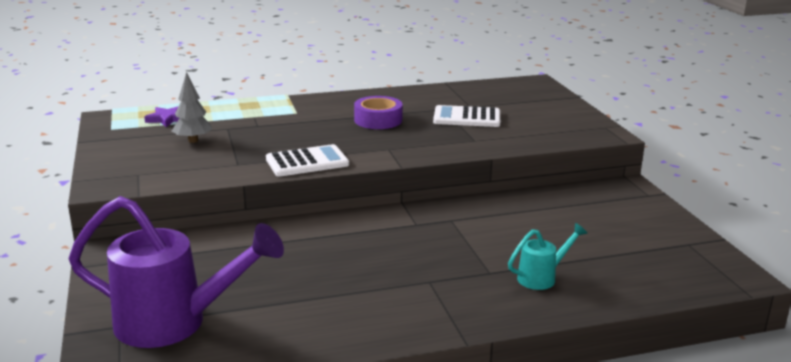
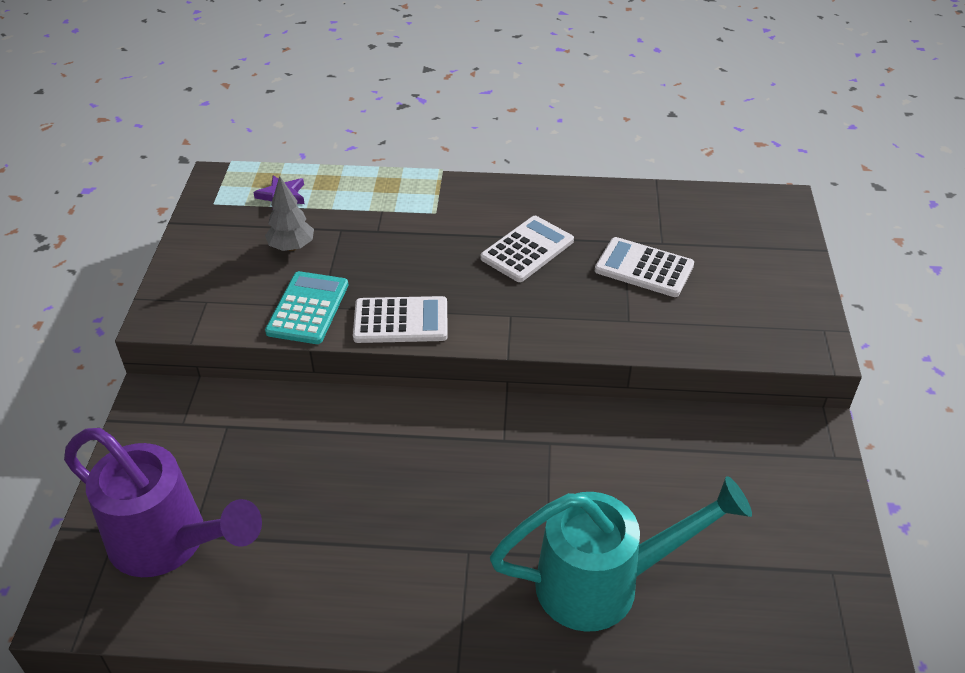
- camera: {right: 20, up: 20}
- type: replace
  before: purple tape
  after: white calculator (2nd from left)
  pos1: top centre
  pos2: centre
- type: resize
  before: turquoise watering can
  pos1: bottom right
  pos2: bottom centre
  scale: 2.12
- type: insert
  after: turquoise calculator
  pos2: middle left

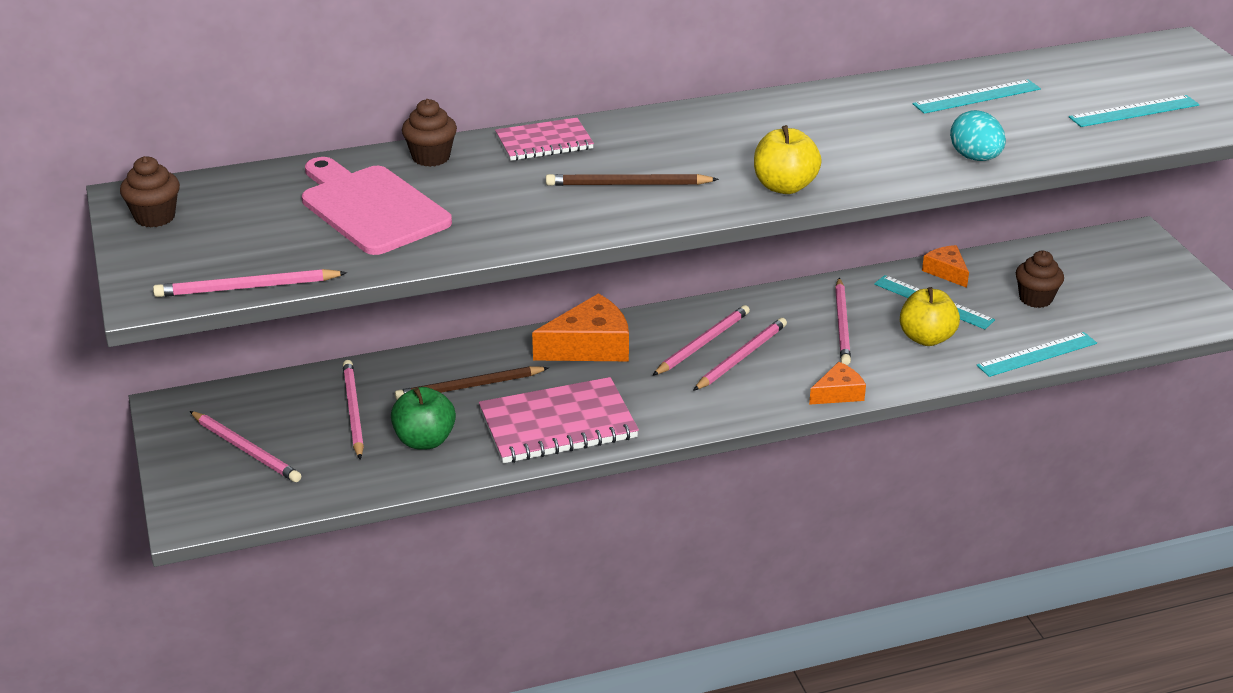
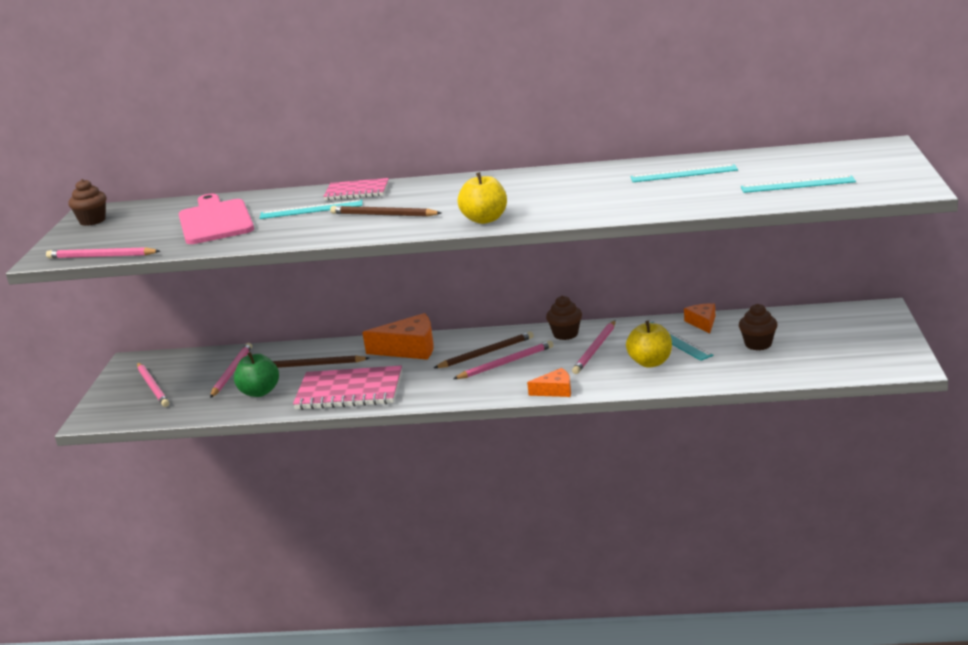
- camera: {right: 25, up: -10}
- type: move
  before: brown cupcake (2nd from left)
  pos1: top centre
  pos2: centre
- type: recolor
  before: pink pencil (4th from left)
  after: brown pencil (3rd from left)
  pos1: centre
  pos2: centre
- type: delete
  before: turquoise egg
  pos1: top right
- type: move
  before: turquoise ruler (3rd from left in the first image)
  after: turquoise ruler (1st from left)
  pos1: middle right
  pos2: top left

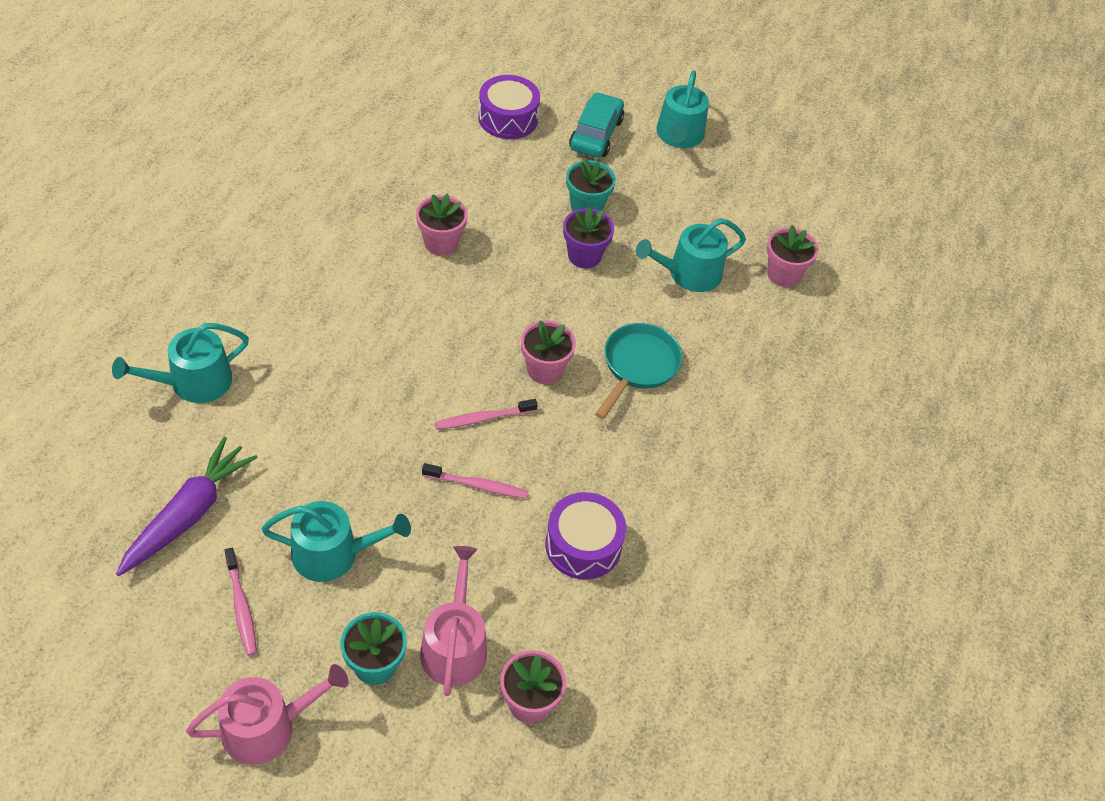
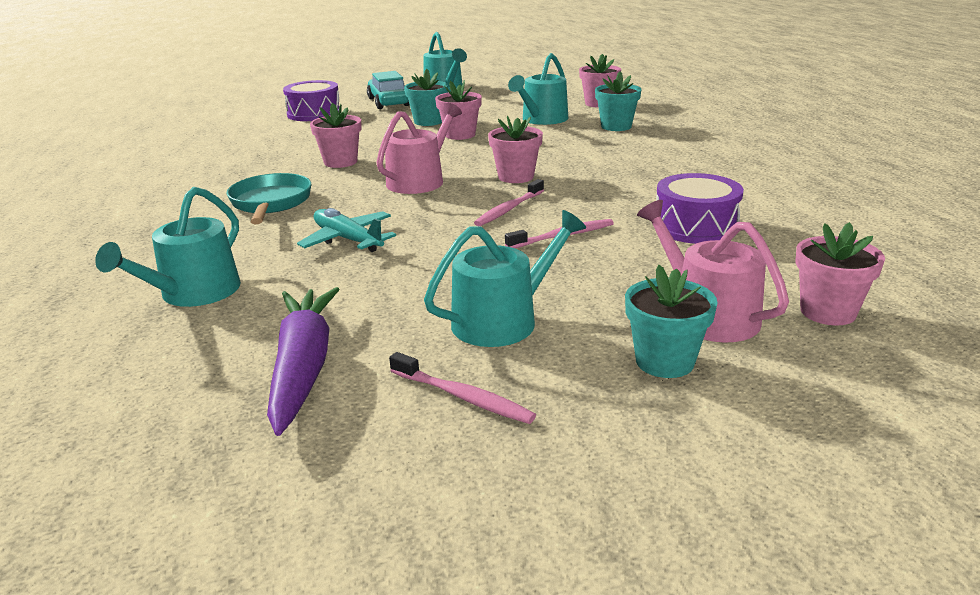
- camera: {right: -30, up: -25}
- type: move
  before: pink watering can (1st from left)
  pos1: bottom left
  pos2: top centre
- type: recolor
  before: purple flower pot
  after: pink flower pot (2nd from left)
  pos1: top centre
  pos2: top centre
- type: move
  before: turquoise pan
  pos1: centre
  pos2: top left
- type: insert
  after: turquoise plane
  pos2: centre
- type: insert
  after: turquoise flower pot (2nd from left)
  pos2: top centre

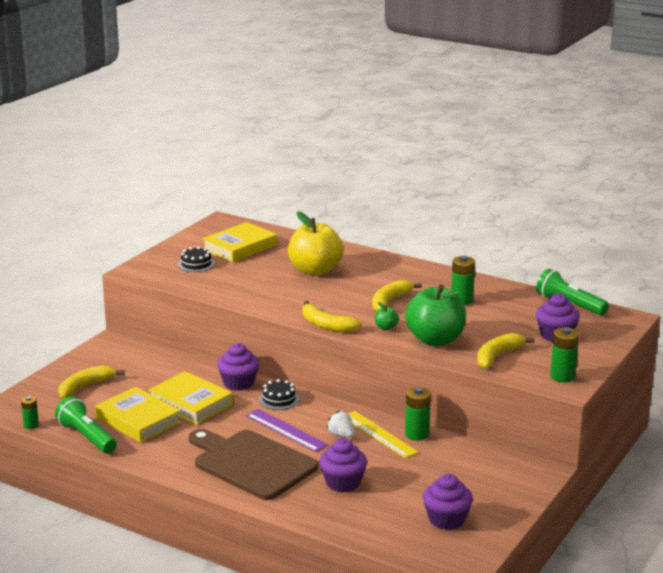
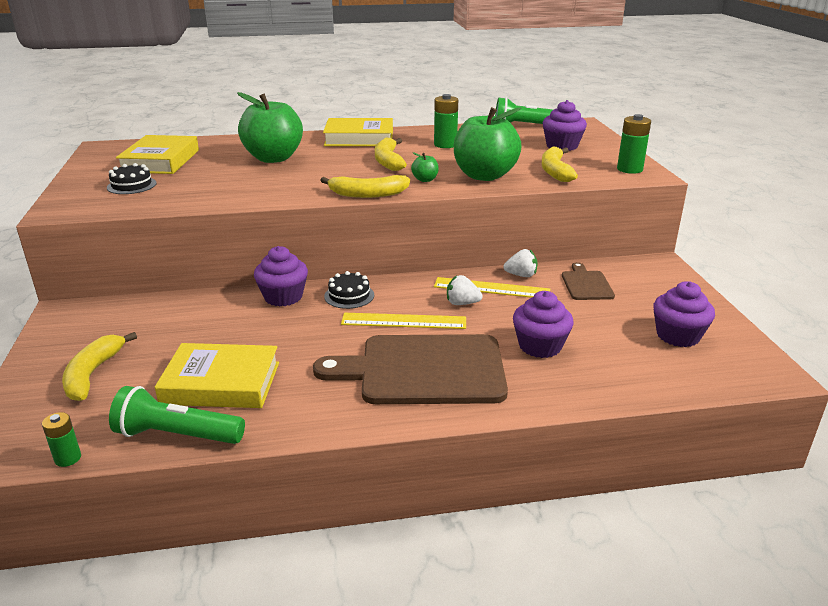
- camera: {right: -40, up: 5}
- type: move
  before: yellow book (2nd from left in the first image)
  after: yellow book (3rd from left)
  pos1: bottom left
  pos2: top centre
- type: recolor
  before: purple ruler
  after: yellow ruler (1st from left)
  pos1: bottom centre
  pos2: centre
- type: recolor
  before: yellow apple
  after: green apple (1st from left)
  pos1: centre
  pos2: top left
- type: replace
  before: green battery (2nd from left)
  after: white strawberry (2nd from left)
  pos1: bottom centre
  pos2: centre
- type: insert
  after: brown cutting board (2nd from left)
  pos2: middle right

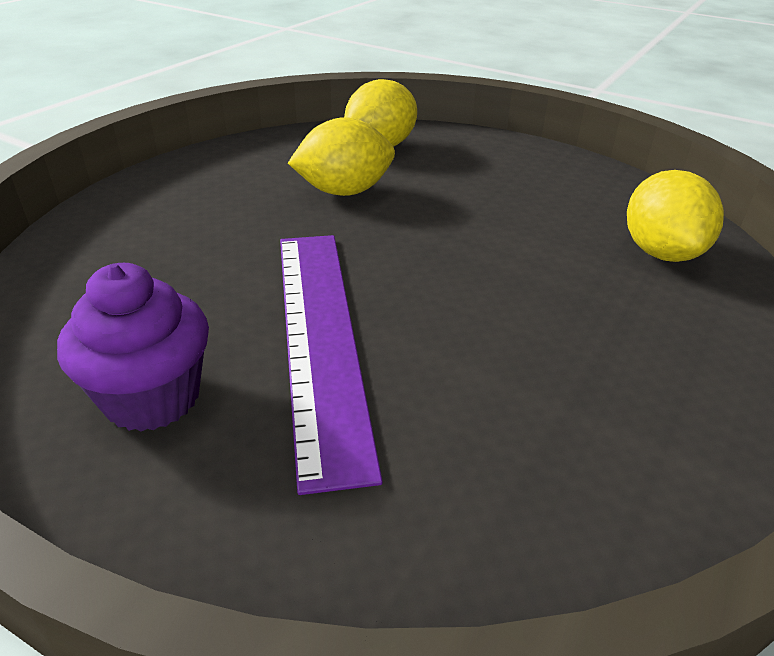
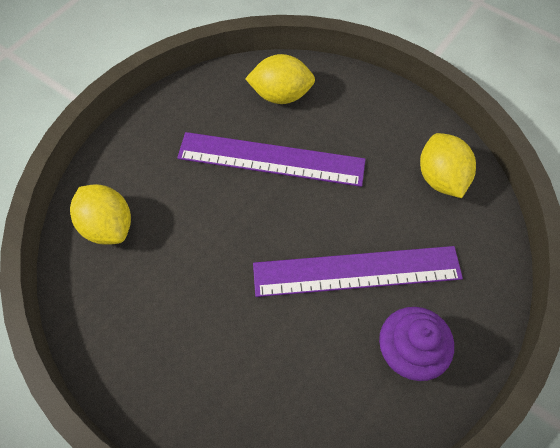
- camera: {right: -85, up: 25}
- type: move
  before: yellow lemon (1st from left in the first image)
  after: yellow lemon (3rd from left)
  pos1: top centre
  pos2: middle right
- type: insert
  after: purple ruler (1st from left)
  pos2: centre

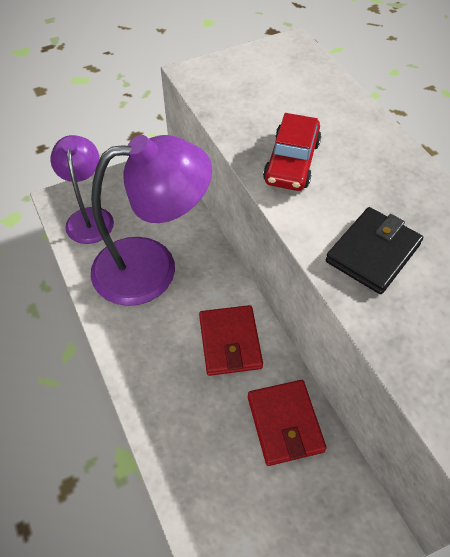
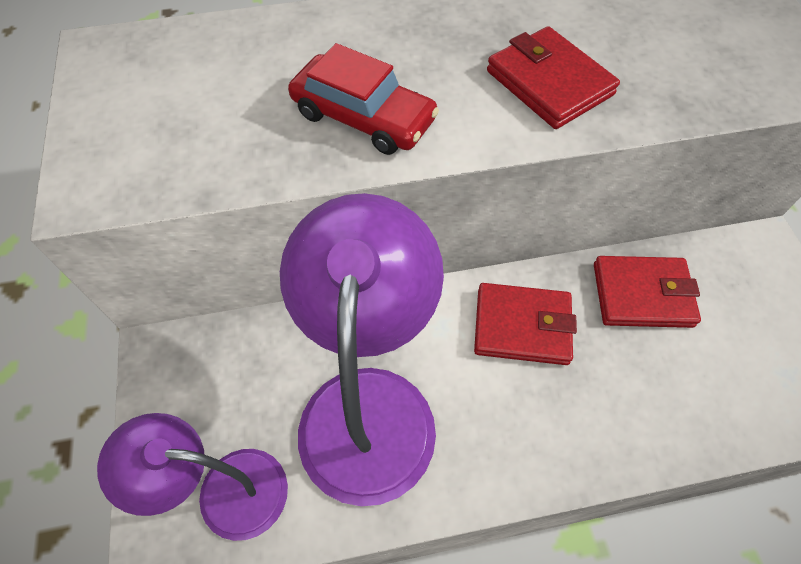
- camera: {right: -75, up: 5}
- type: recolor
  before: black wallet
  after: red wallet (2nd from left)
  pos1: middle right
  pos2: top right

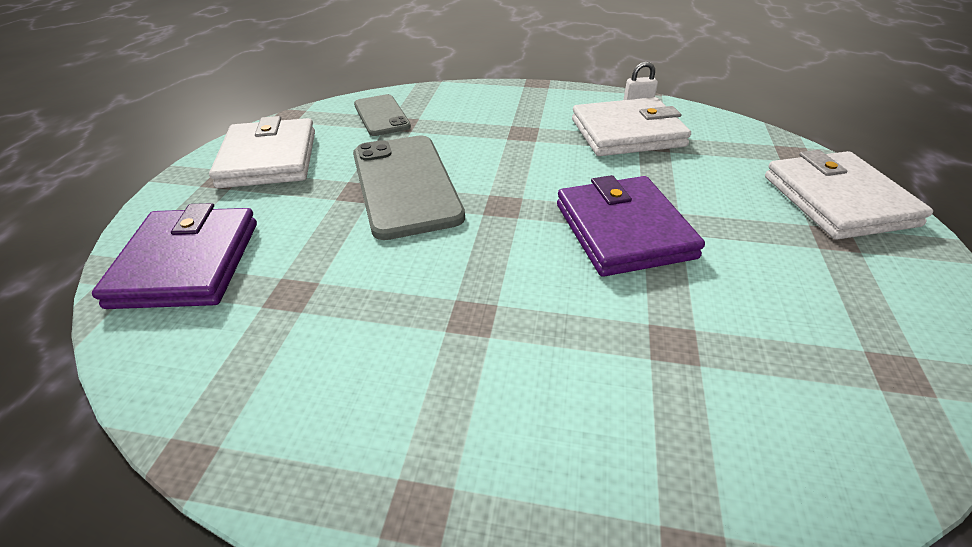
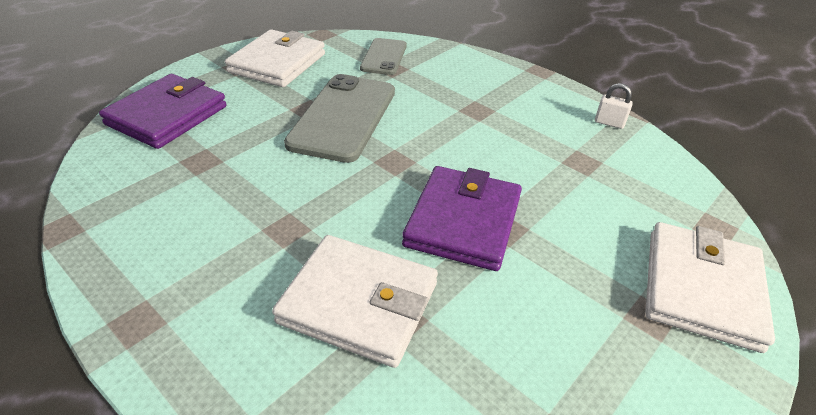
- camera: {right: 30, up: 0}
- type: move
  before: white wallet (2nd from left)
  pos1: top centre
  pos2: bottom centre

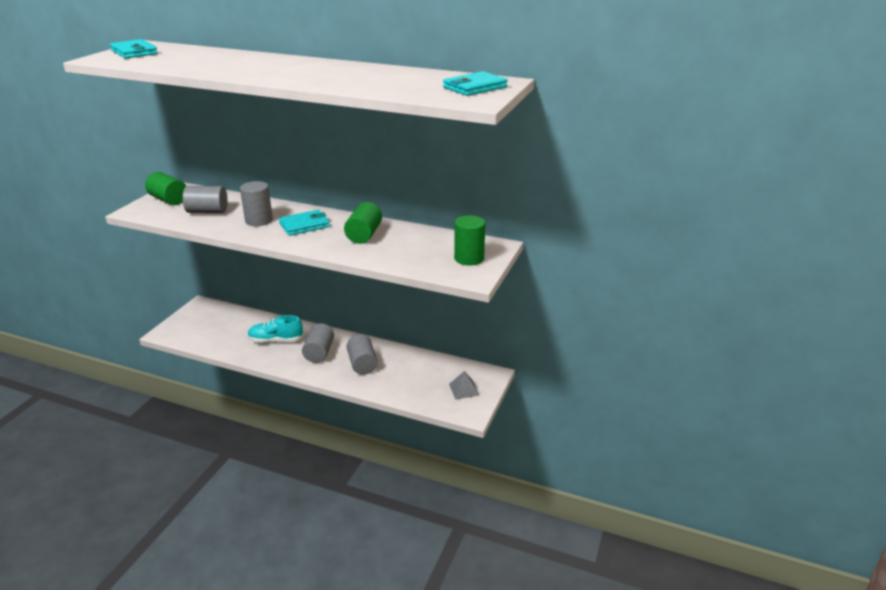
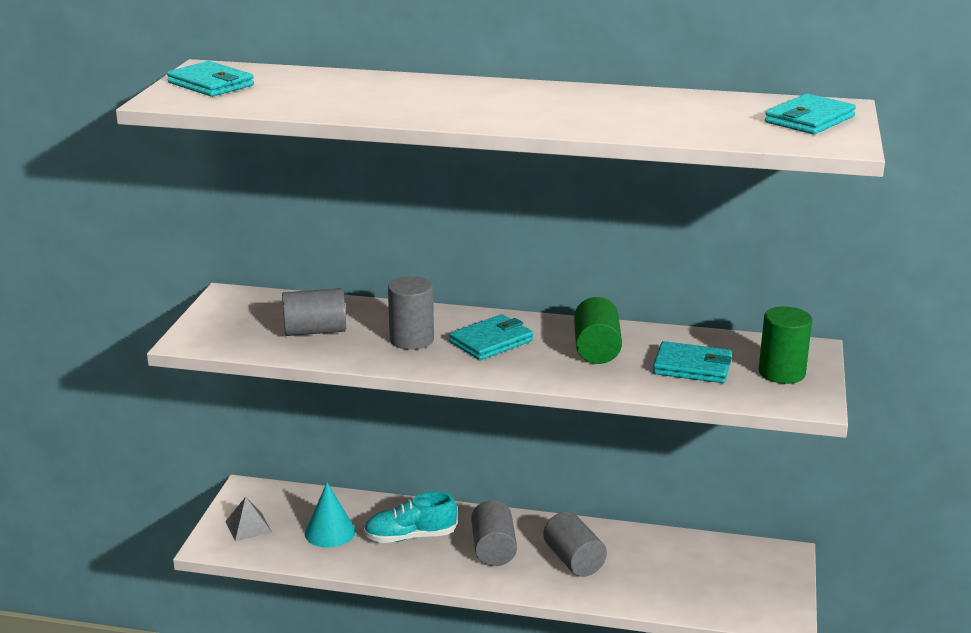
- camera: {right: -10, up: -5}
- type: delete
  before: green cylinder (1st from left)
  pos1: top left
- type: move
  before: grey pyramid
  pos1: centre
  pos2: bottom left
- type: insert
  after: turquoise cone
  pos2: bottom centre
- type: insert
  after: turquoise wallet (3rd from left)
  pos2: middle right

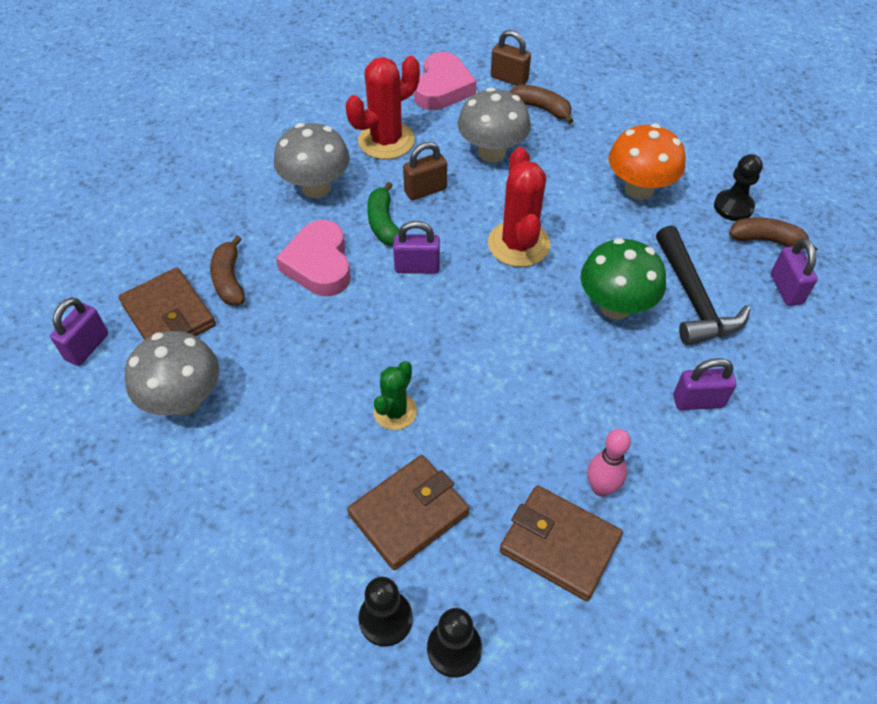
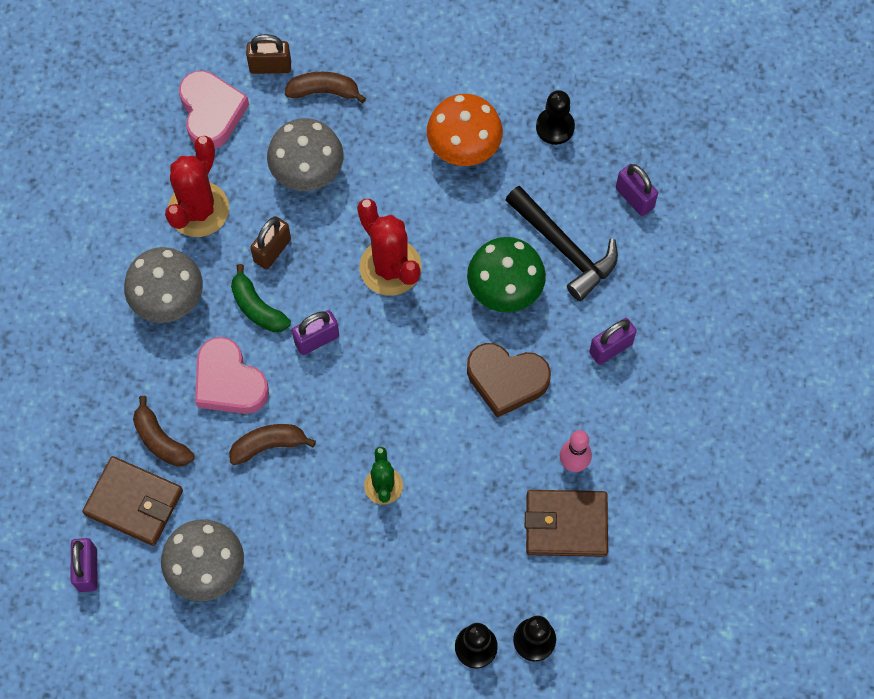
- camera: {right: -30, up: 15}
- type: delete
  before: brown wallet (2nd from left)
  pos1: bottom centre
- type: move
  before: brown banana (3rd from left in the first image)
  after: brown banana (2nd from left)
  pos1: top right
  pos2: middle left
- type: insert
  after: brown heart
  pos2: centre

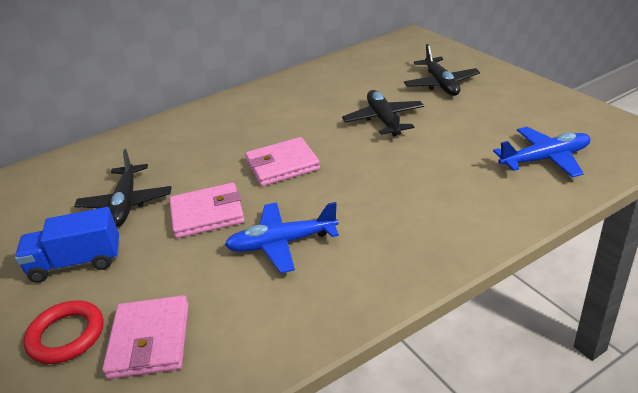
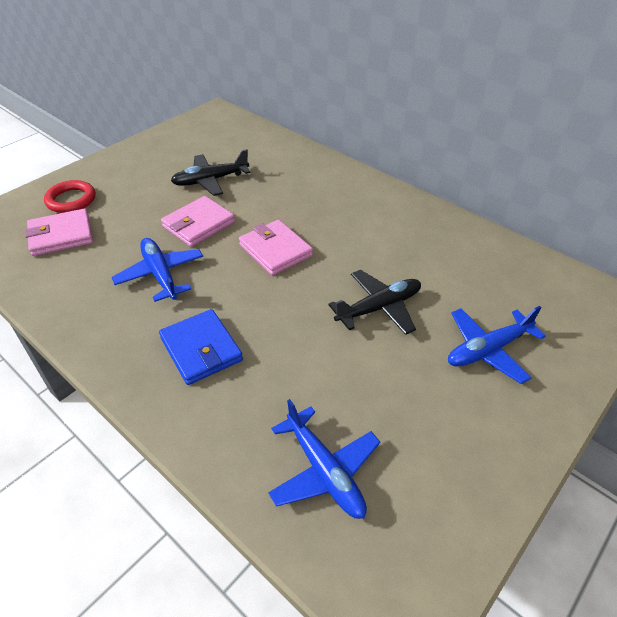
- camera: {right: 70, up: 10}
- type: delete
  before: blue truck
  pos1: middle left
- type: rotate
  before: pink wallet (2nd from left)
  pos1: middle left
  pos2: middle left
  turn: 75
- type: recolor
  before: black plane (3rd from left)
  after: blue plane (3rd from left)
  pos1: top right
  pos2: middle right
- type: insert
  after: blue wallet
  pos2: middle left

